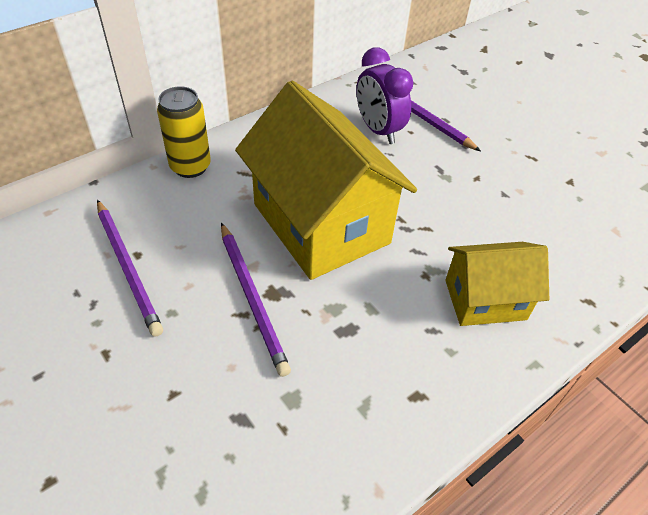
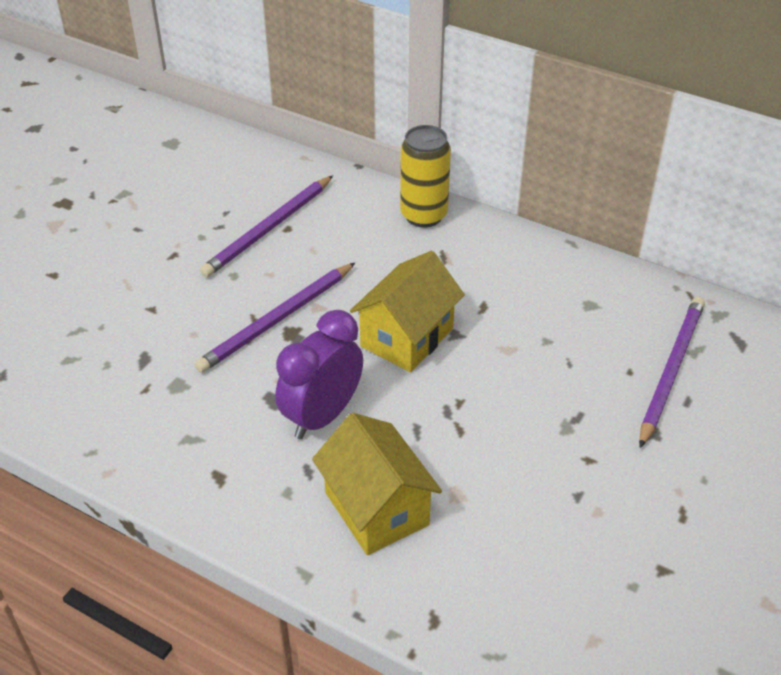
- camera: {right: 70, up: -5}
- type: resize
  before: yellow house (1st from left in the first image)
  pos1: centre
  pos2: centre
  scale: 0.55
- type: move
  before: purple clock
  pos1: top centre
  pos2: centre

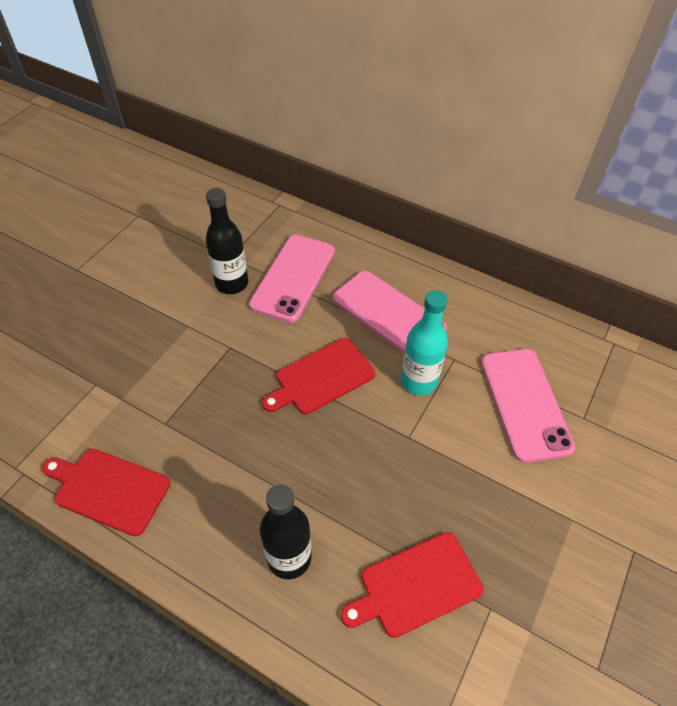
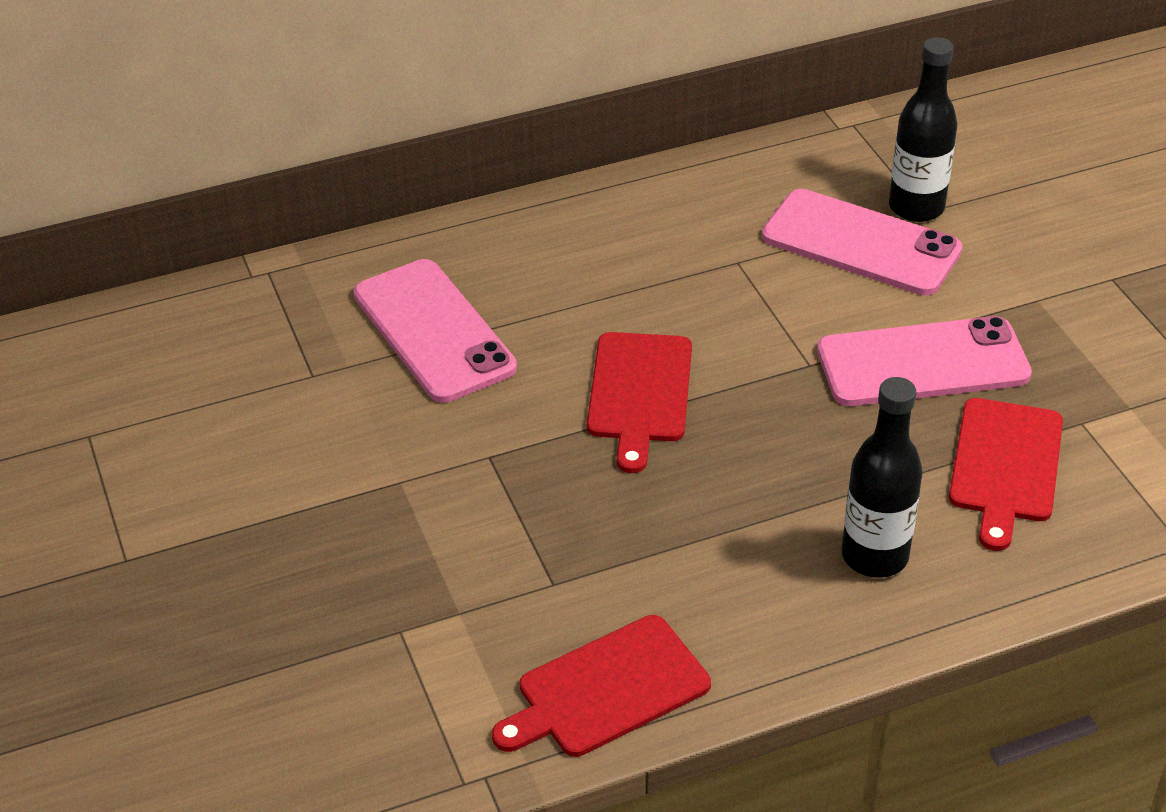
- camera: {right: -50, up: -10}
- type: move
  before: black bottle (1st from left in the first image)
  after: black bottle (2nd from left)
  pos1: centre
  pos2: top right
- type: move
  before: pink phone (2nd from left in the first image)
  after: pink phone (3rd from left)
  pos1: centre
  pos2: middle right
- type: delete
  before: turquoise bottle
  pos1: centre

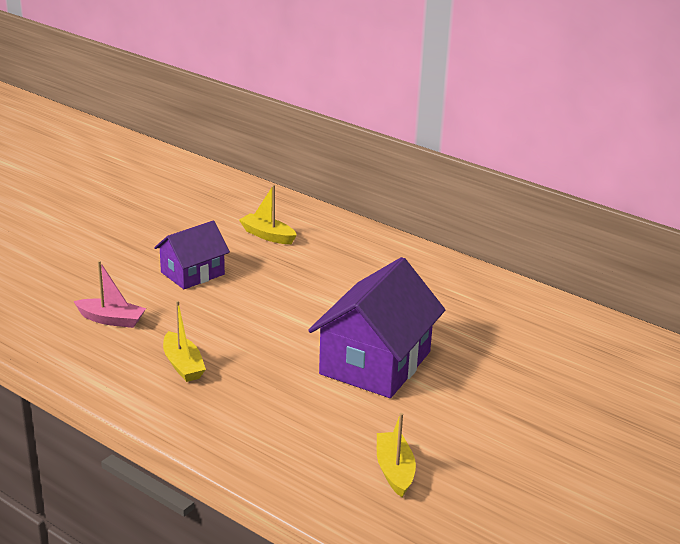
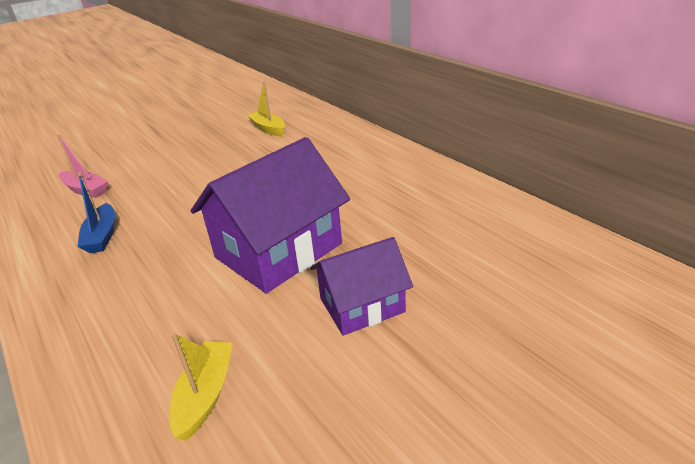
- camera: {right: 20, up: 5}
- type: move
  before: purple house (1st from left in the first image)
  after: purple house (2nd from left)
  pos1: middle left
  pos2: centre
- type: recolor
  before: yellow boat (1st from left)
  after: blue boat
  pos1: middle left
  pos2: middle left

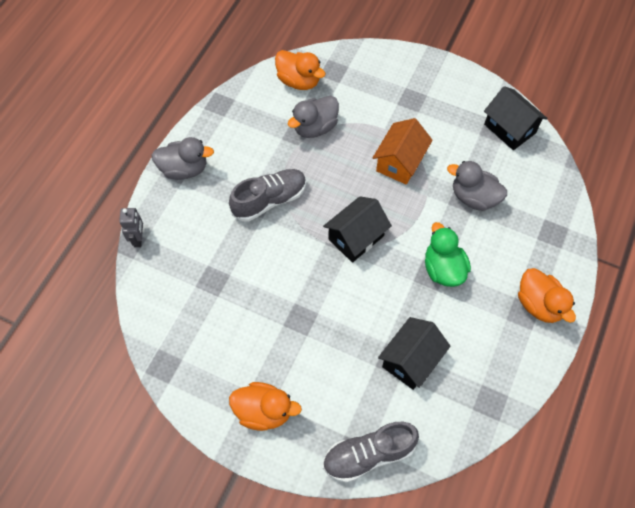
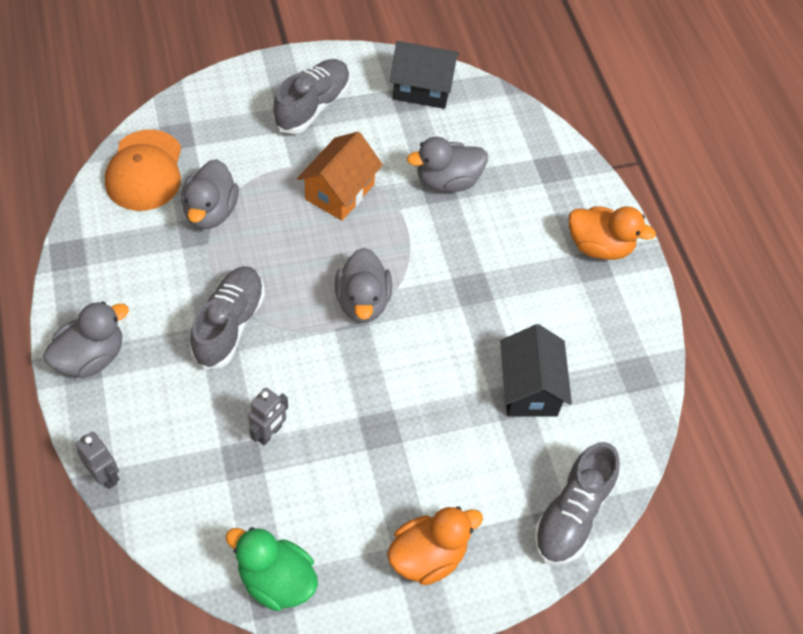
- camera: {right: -45, up: -5}
- type: replace
  before: orange duck (2nd from left)
  after: orange cap
  pos1: top centre
  pos2: top left
- type: replace
  before: black house (1st from left)
  after: grey duck (3rd from left)
  pos1: centre
  pos2: centre
- type: rotate
  before: orange house
  pos1: top centre
  pos2: top centre
  turn: 45
- type: move
  before: green duck
  pos1: middle right
  pos2: bottom centre
- type: insert
  after: grey robot (2nd from left)
  pos2: centre
- type: insert
  after: grey shoe (2nd from left)
  pos2: top centre

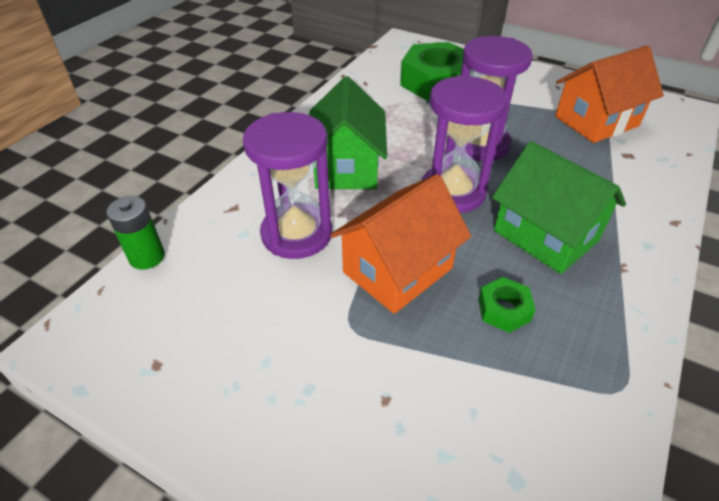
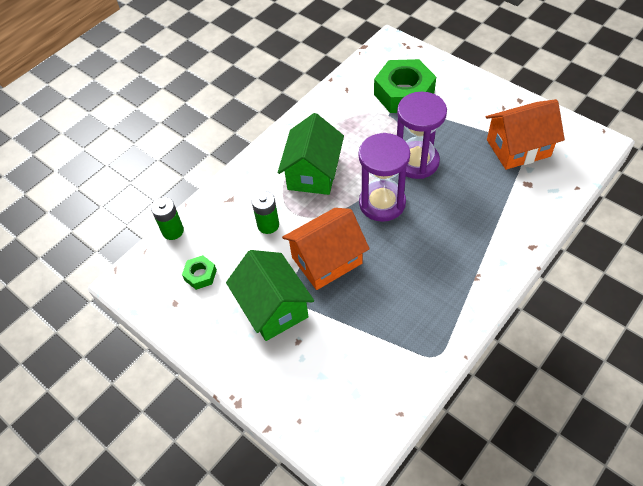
- camera: {right: 15, up: 10}
- type: replace
  before: purple hourglass (1st from left)
  after: green battery (2nd from left)
  pos1: centre
  pos2: centre
- type: move
  before: green nut (2nd from left in the first image)
  after: green nut (1st from left)
  pos1: middle right
  pos2: middle left
- type: move
  before: green house (2nd from left in the first image)
  after: green house (1st from left)
  pos1: middle right
  pos2: centre

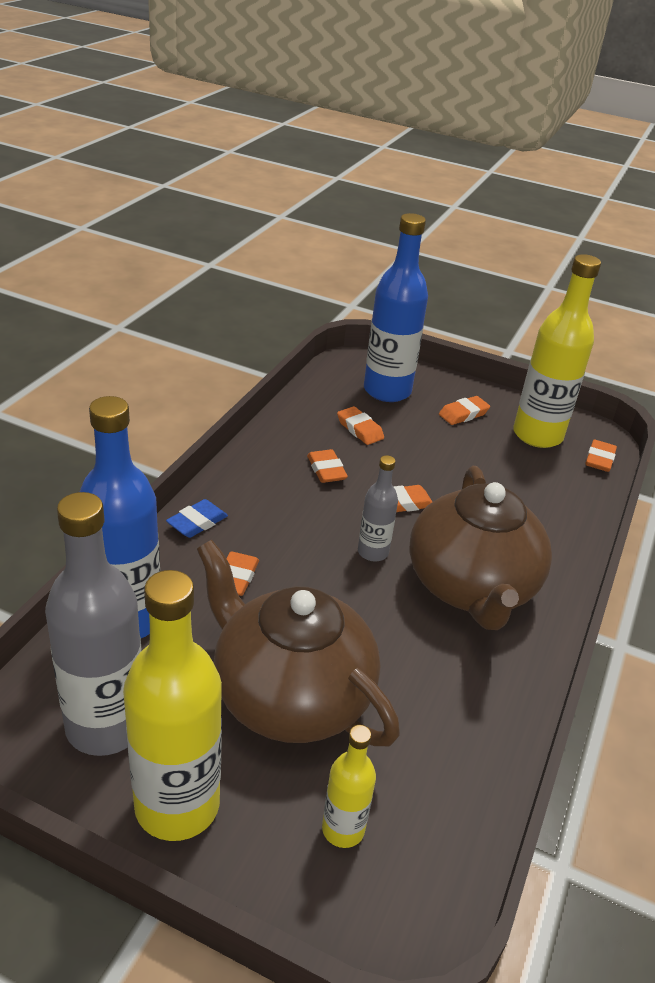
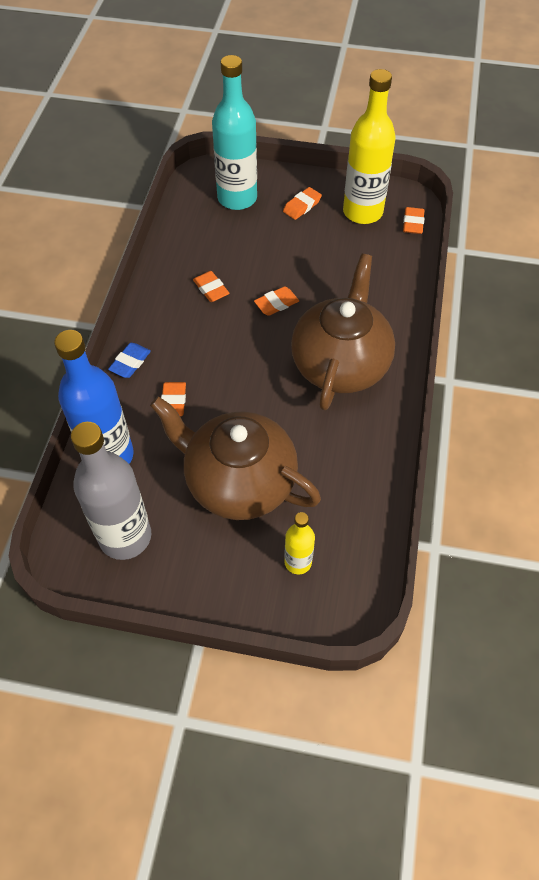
- camera: {right: -10, up: 20}
- type: delete
  before: yellow bottle (1st from left)
  pos1: bottom left
- type: delete
  before: orange eraser (3rd from left)
  pos1: centre
- type: delete
  before: grey bottle (2nd from left)
  pos1: centre
- type: recolor
  before: blue bottle (2nd from left)
  after: turquoise bottle
  pos1: top centre
  pos2: top centre
- type: rotate
  before: brown teapot (2nd from left)
  pos1: middle right
  pos2: centre
  turn: -150

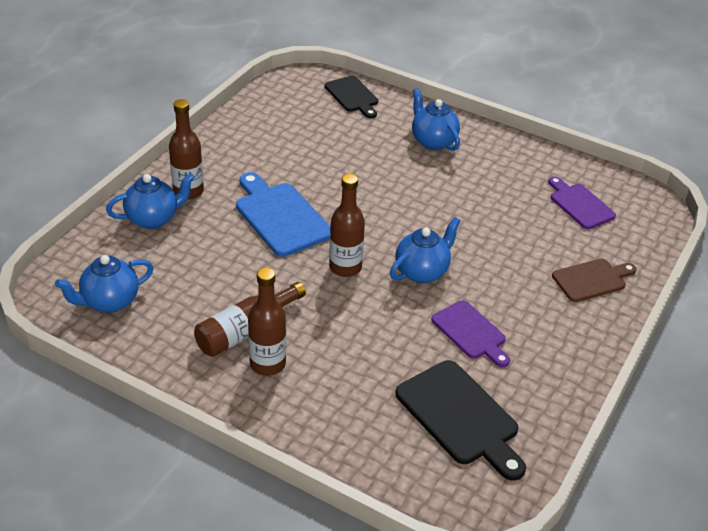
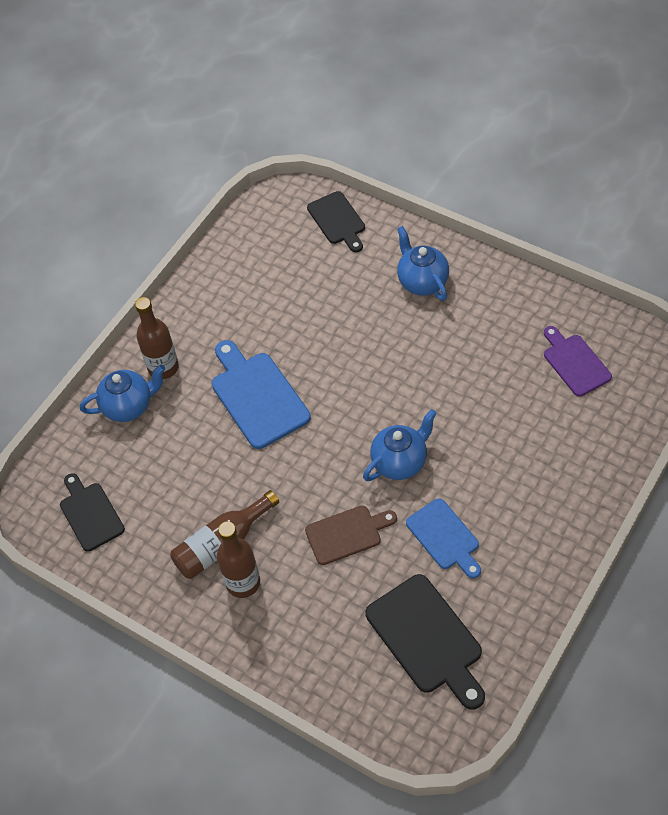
- camera: {right: 10, up: 15}
- type: replace
  before: blue teapot (1st from left)
  after: black cutting board (1st from left)
  pos1: middle left
  pos2: middle left
- type: delete
  before: brown bottle (4th from left)
  pos1: centre
- type: recolor
  before: purple cutting board (1st from left)
  after: blue cutting board (2nd from left)
  pos1: centre
  pos2: centre
- type: move
  before: brown cutting board
  pos1: middle right
  pos2: centre

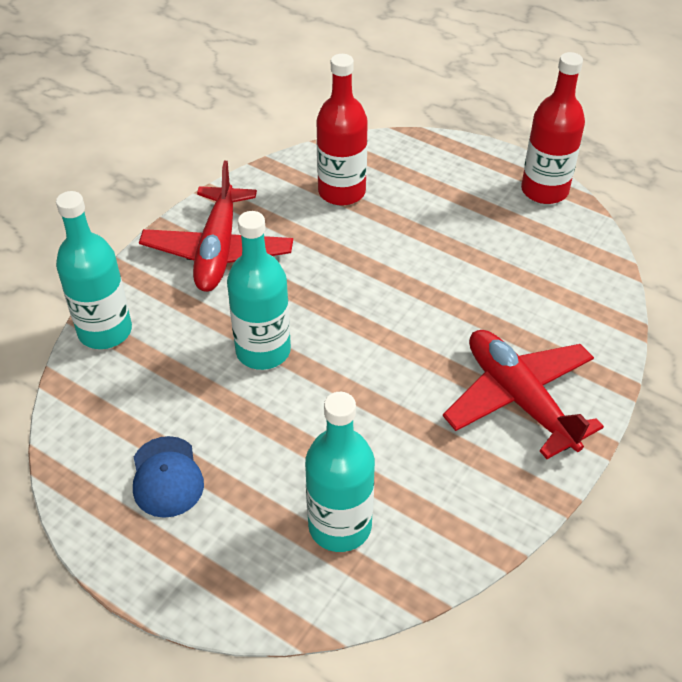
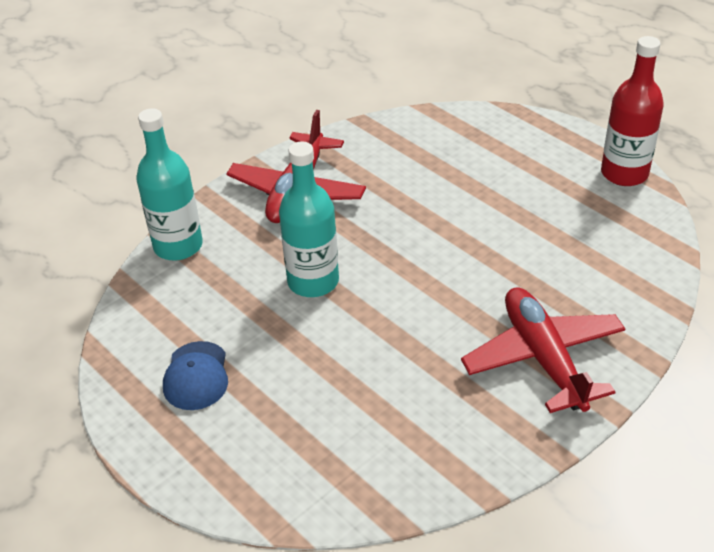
- camera: {right: 15, up: -5}
- type: delete
  before: turquoise bottle (3rd from left)
  pos1: bottom centre
- type: delete
  before: red bottle (1st from left)
  pos1: top centre

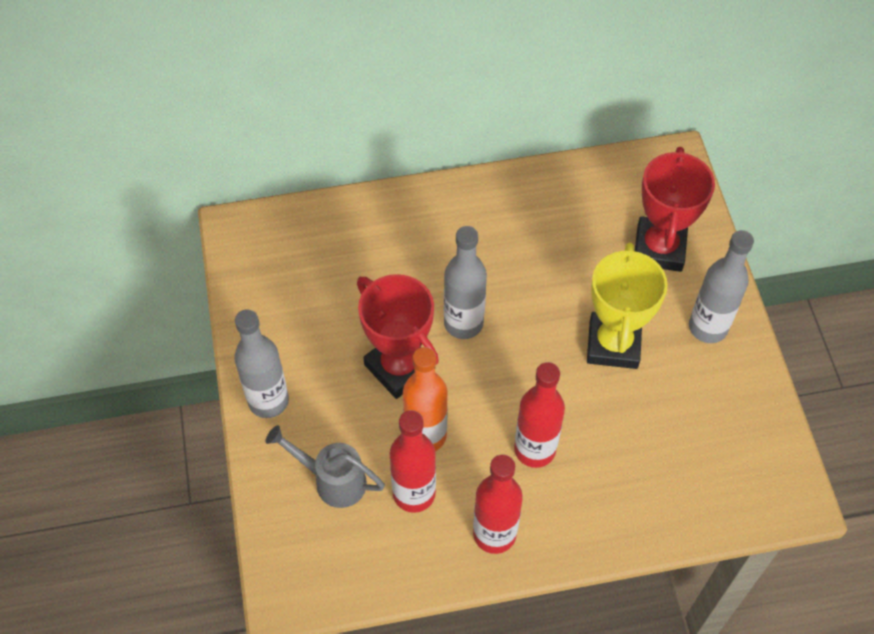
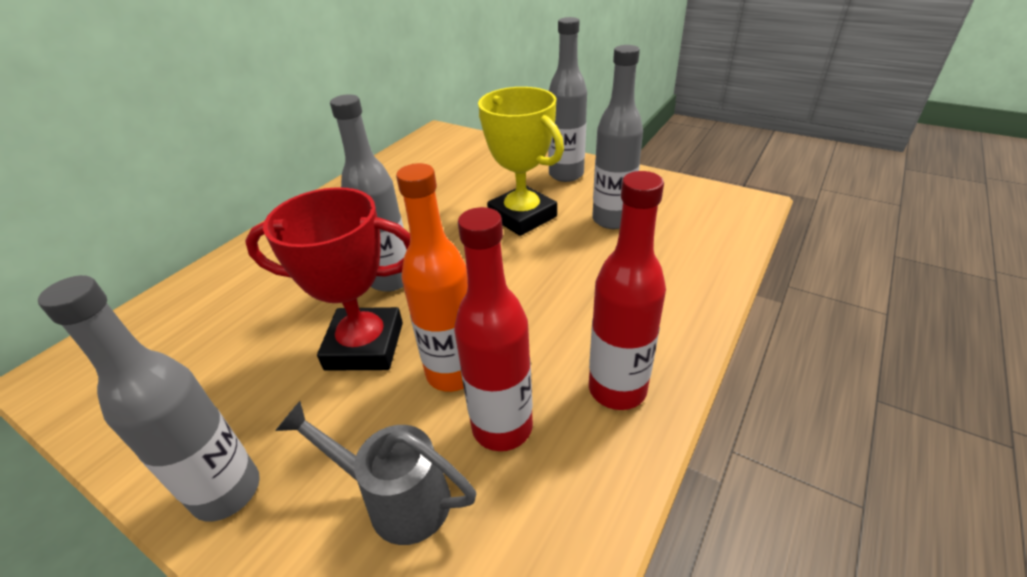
- camera: {right: -45, up: -20}
- type: rotate
  before: grey watering can
  pos1: bottom centre
  pos2: bottom centre
  turn: 45
- type: delete
  before: red bottle (3rd from left)
  pos1: centre
- type: delete
  before: red trophy (2nd from left)
  pos1: top right
- type: insert
  after: grey bottle (4th from left)
  pos2: top centre

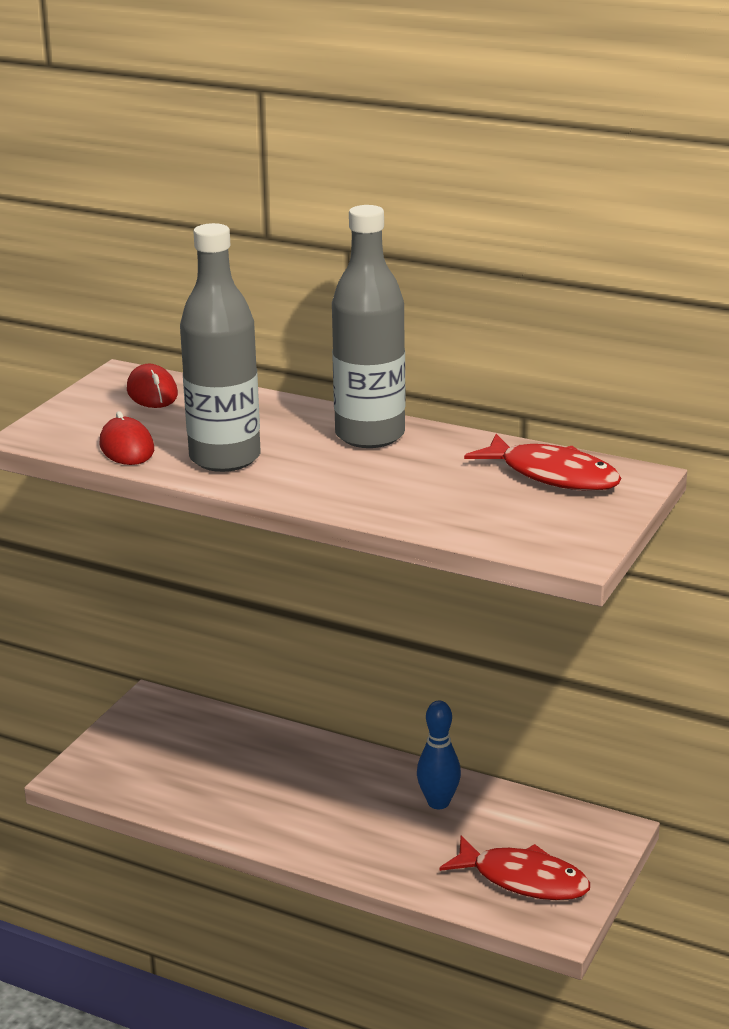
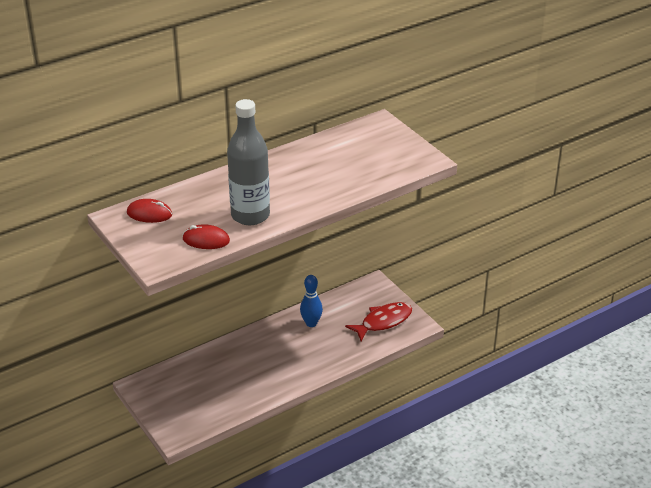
- camera: {right: -60, up: 10}
- type: delete
  before: grey bottle (2nd from left)
  pos1: top centre
- type: delete
  before: red fish (2nd from left)
  pos1: middle right

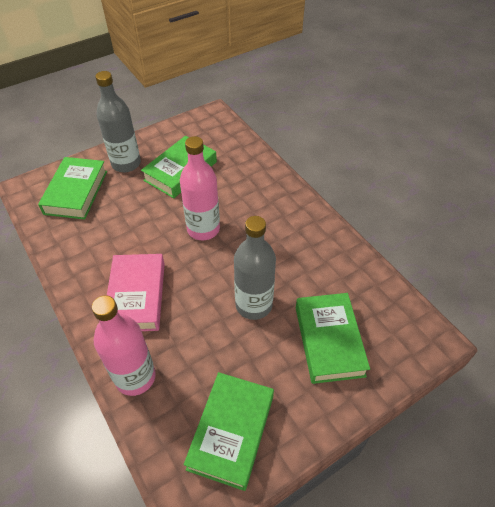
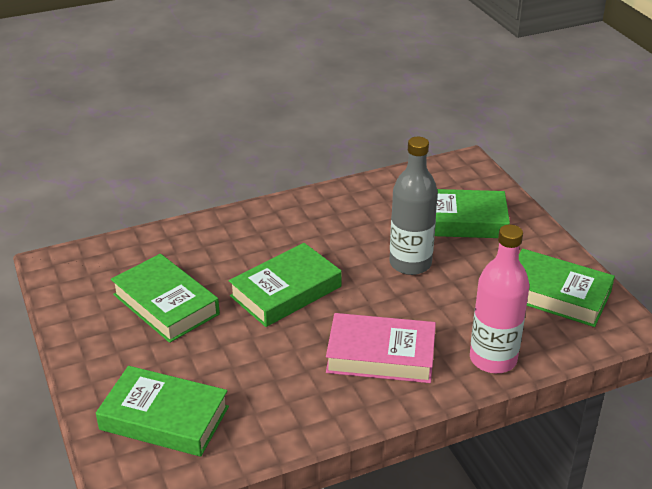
- camera: {right: -80, up: -15}
- type: delete
  before: grey bottle (1st from left)
  pos1: top left
- type: replace
  before: pink bottle (2nd from left)
  after: green book (3rd from left)
  pos1: centre
  pos2: centre

